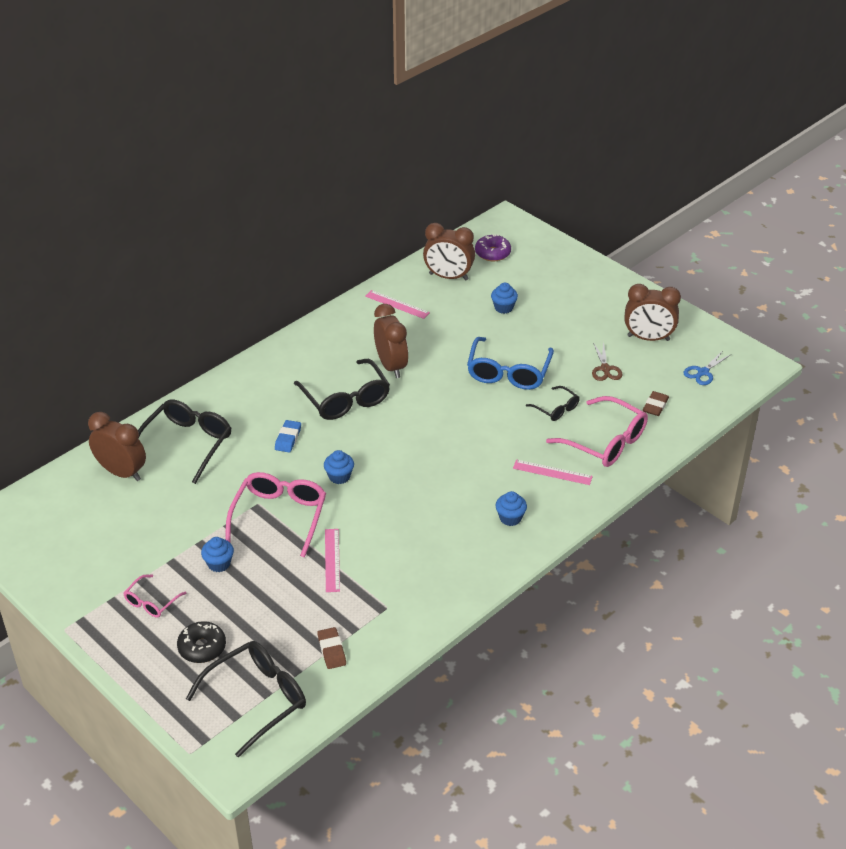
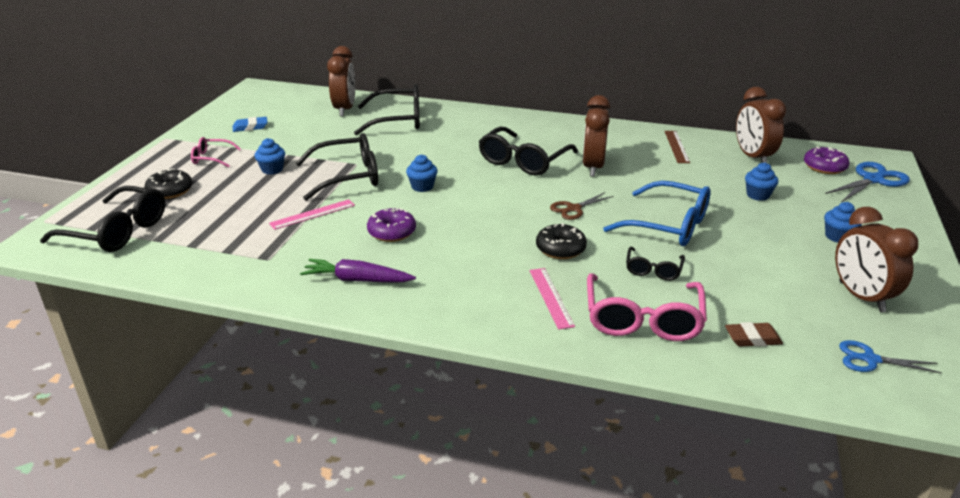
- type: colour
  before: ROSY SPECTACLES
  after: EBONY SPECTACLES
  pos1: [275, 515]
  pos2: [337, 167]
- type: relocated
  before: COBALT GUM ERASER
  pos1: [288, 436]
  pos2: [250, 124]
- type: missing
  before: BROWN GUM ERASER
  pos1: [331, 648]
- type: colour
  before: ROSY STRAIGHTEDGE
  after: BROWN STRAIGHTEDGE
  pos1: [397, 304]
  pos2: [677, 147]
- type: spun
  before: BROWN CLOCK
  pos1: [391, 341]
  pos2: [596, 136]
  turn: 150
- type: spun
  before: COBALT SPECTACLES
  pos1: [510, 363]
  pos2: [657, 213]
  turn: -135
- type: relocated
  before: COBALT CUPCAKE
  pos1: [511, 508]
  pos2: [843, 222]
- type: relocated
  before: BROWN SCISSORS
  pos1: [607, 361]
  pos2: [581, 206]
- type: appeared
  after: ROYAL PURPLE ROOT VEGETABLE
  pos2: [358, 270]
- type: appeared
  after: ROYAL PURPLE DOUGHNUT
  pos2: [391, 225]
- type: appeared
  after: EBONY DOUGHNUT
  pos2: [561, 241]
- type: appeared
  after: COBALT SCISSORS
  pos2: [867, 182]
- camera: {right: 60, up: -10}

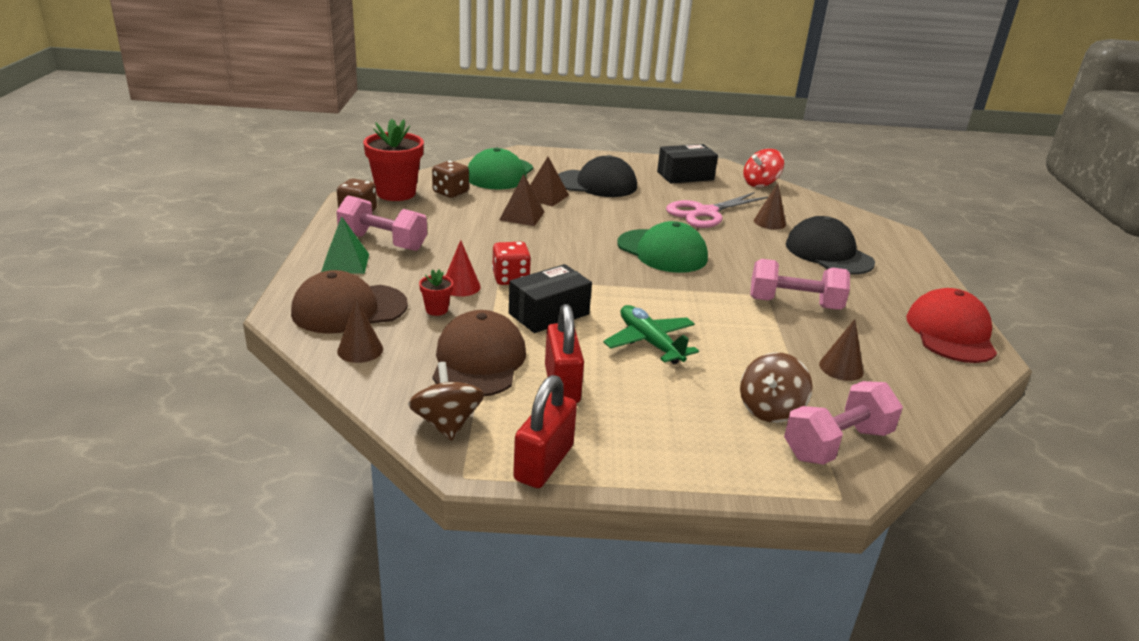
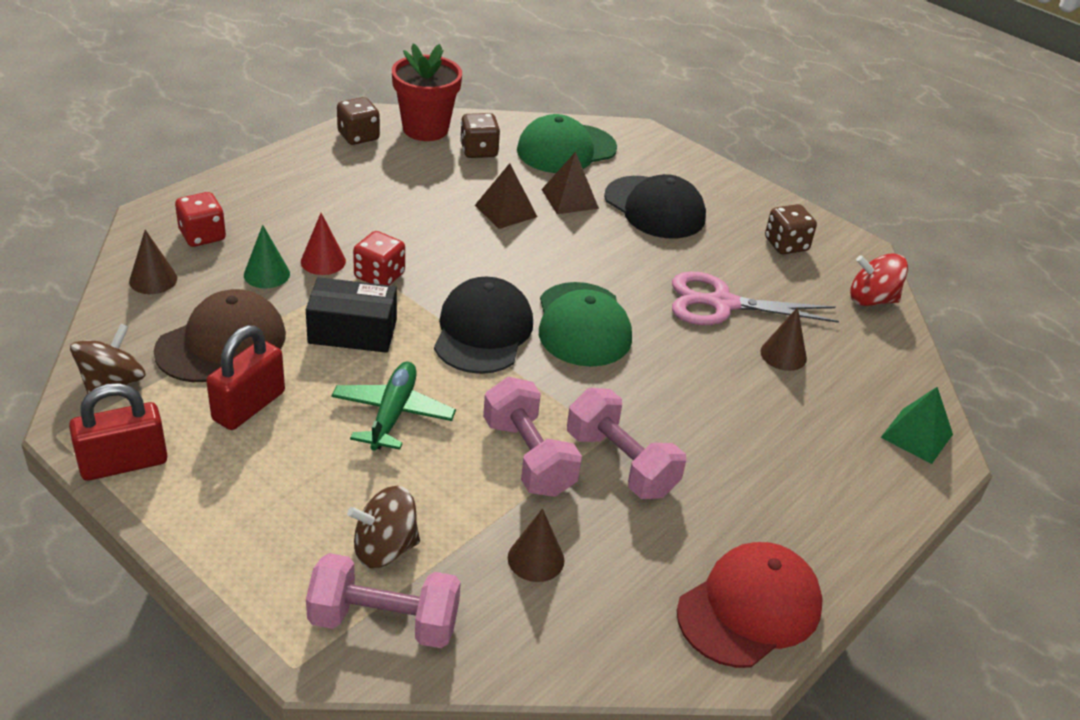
- type: exchanged
  before: BROWN BASEBALL CAP
  after: SCARLET DIE
  pos1: [349, 302]
  pos2: [200, 219]
- type: relocated
  before: GREEN PYRAMID SHAPE
  pos1: [345, 245]
  pos2: [916, 425]
- type: relocated
  before: ROSY HAND WEIGHT
  pos1: [381, 223]
  pos2: [532, 437]
- type: exchanged
  before: SCARLET FLOWER POT
  after: GREEN SOLID CONE
  pos1: [436, 292]
  pos2: [267, 257]
- type: exchanged
  before: EBONY PACKAGE
  after: BROWN DIE
  pos1: [687, 164]
  pos2: [791, 229]
- type: relocated
  before: EBONY BASEBALL CAP
  pos1: [830, 245]
  pos2: [483, 325]
- camera: {right: 40, up: 10}

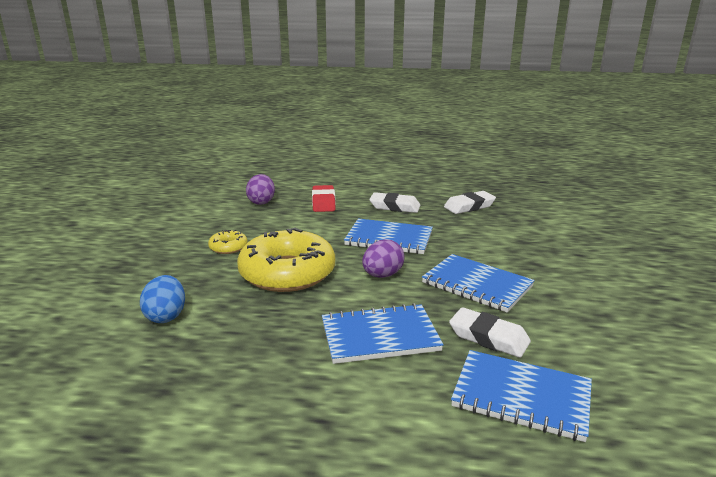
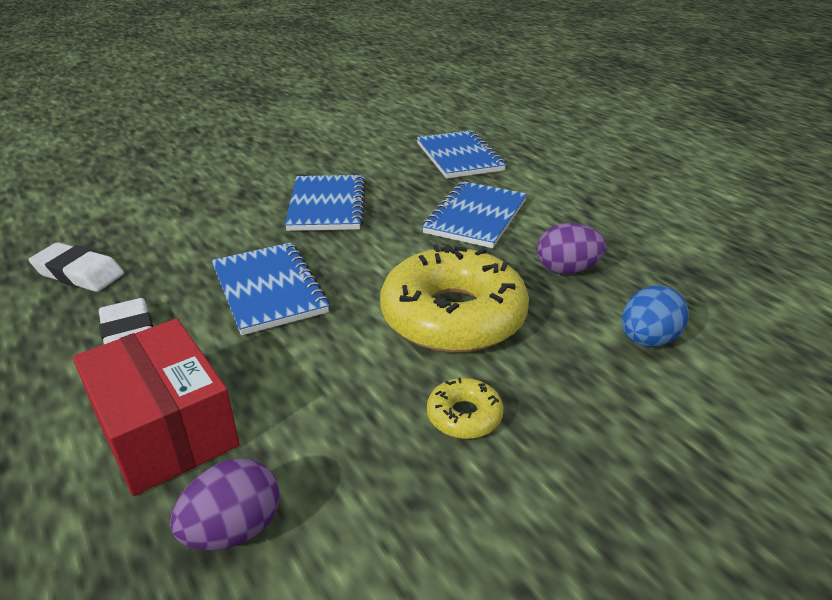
- type: exchanged
  before: SCARLET GUM ERASER
  after: SCARLET PACKAGE
  pos1: [324, 198]
  pos2: [156, 407]
- type: spun
  before: COBALT NOTEBOOK
  pos1: [383, 333]
  pos2: [474, 214]
  turn: 75
- type: relocated
  before: ROYAL PURPLE TOY EGG
  pos1: [383, 258]
  pos2: [571, 248]
- type: missing
  before: SNOW-WHITE GUM ERASER
  pos1: [490, 332]
- camera: {right: -130, up: 10}

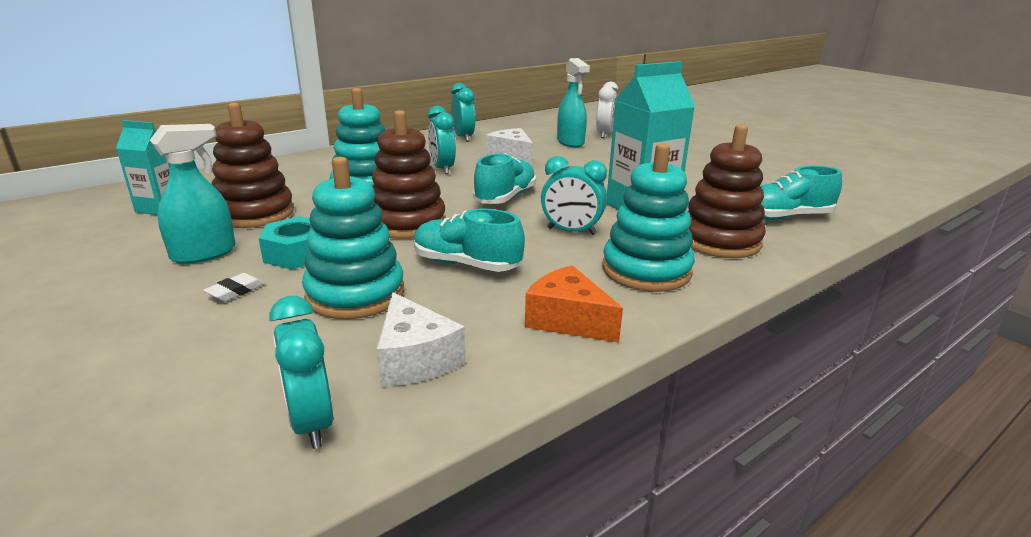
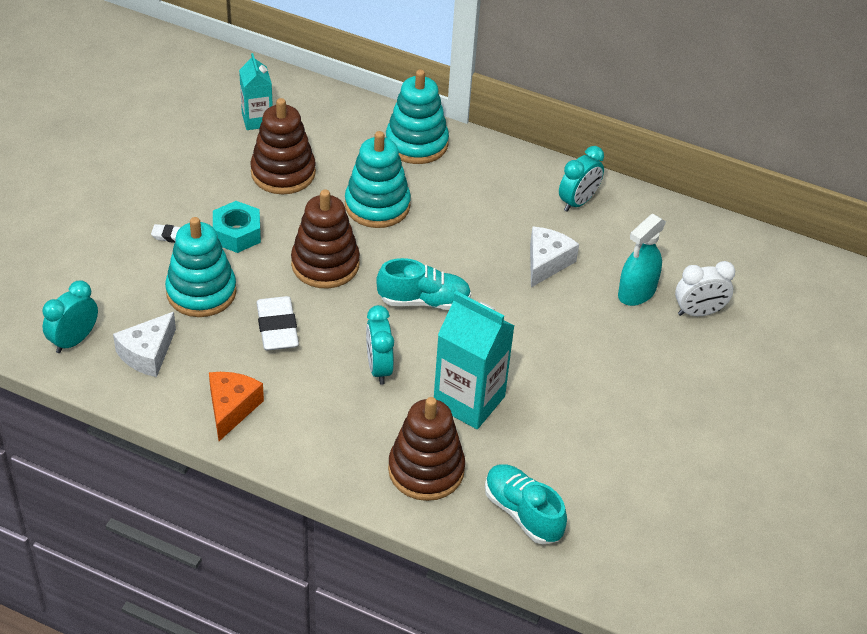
- type: missing
  before: TEAL SPRAY BOTTLE
  pos1: [193, 194]
- type: exchanged
  before: TEAL SNEAKER
  after: SNOW-WHITE GUM ERASER
  pos1: [469, 240]
  pos2: [278, 323]
- type: missing
  before: TEAL CLOCK
  pos1: [442, 140]
- type: relocated
  before: TEAL STACKING TOY
  pos1: [648, 217]
  pos2: [417, 116]
- camera: {right: 60, up: 20}

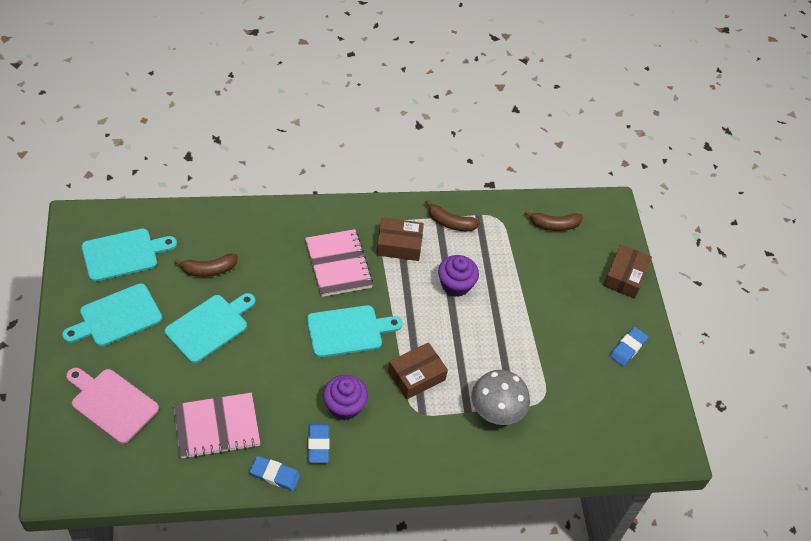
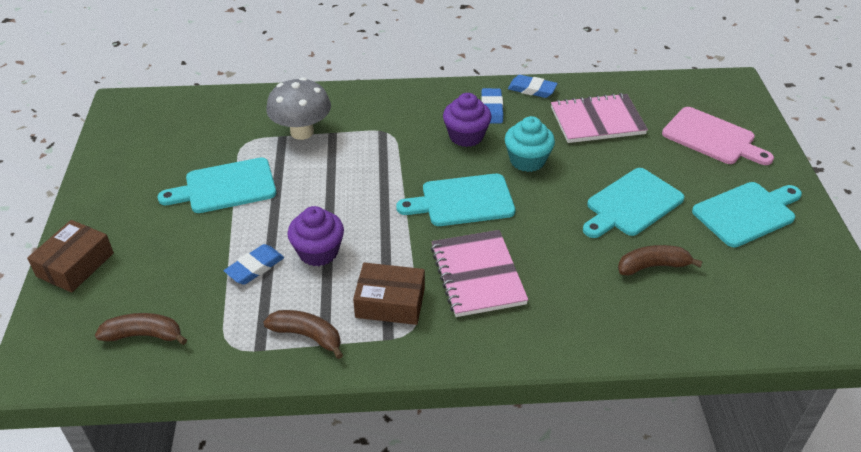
- type: relocated
  before: TEAL CUTTING BOARD
  pos1: [129, 255]
  pos2: [216, 185]
- type: missing
  before: BROWN PACKAGE
  pos1: [418, 370]
- type: relocated
  before: COBALT GUM ERASER
  pos1: [628, 346]
  pos2: [254, 264]
- type: appeared
  after: TEAL CUPCAKE
  pos2: [530, 144]
- camera: {right: -170, up: -10}

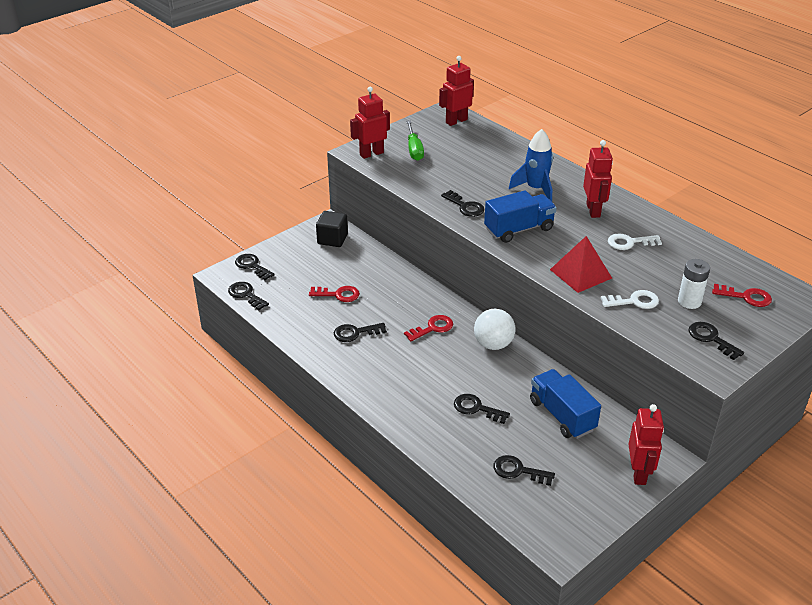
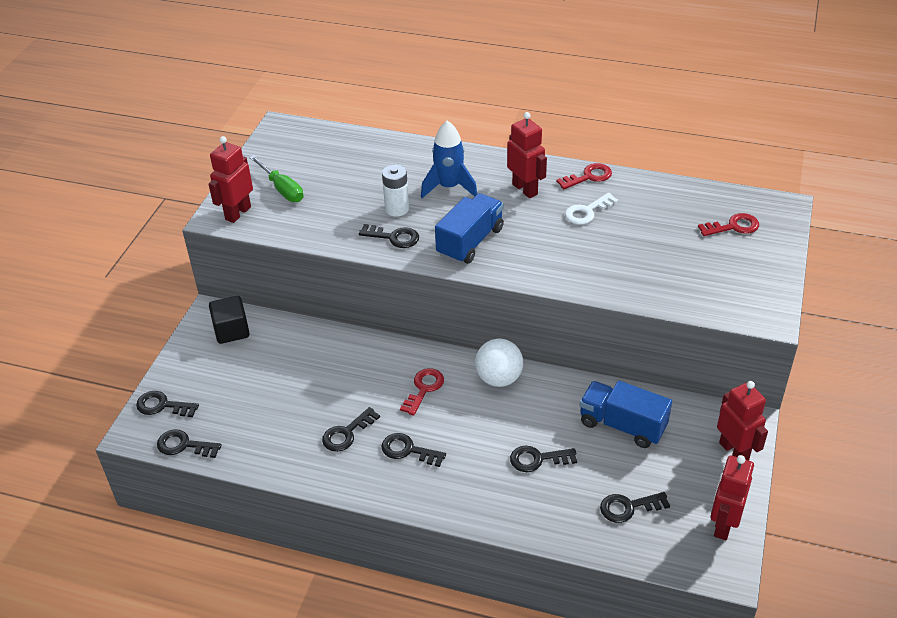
- type: relocated
  before: SCARLET LATCHKEY
  pos1: [334, 294]
  pos2: [584, 176]
- type: relocated
  before: SCARLET TOY ROBOT
  pos1: [456, 91]
  pos2: [732, 497]
- type: missing
  before: SCARLET PYRAMID SHAPE
  pos1: [581, 264]
- type: missing
  before: SNOW-WHITE LATCHKEY
  pos1: [630, 299]
- type: relocated
  before: SNOW-WHITE POWER CELL
  pos1: [694, 284]
  pos2: [395, 191]
- type: relocated
  before: EBONY LATCHKEY
  pos1: [716, 341]
  pos2: [413, 450]
- camera: {right: -30, up: 5}

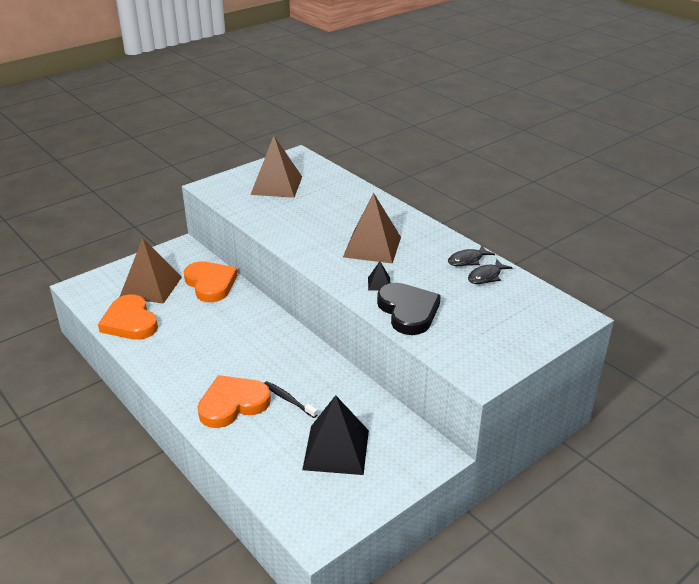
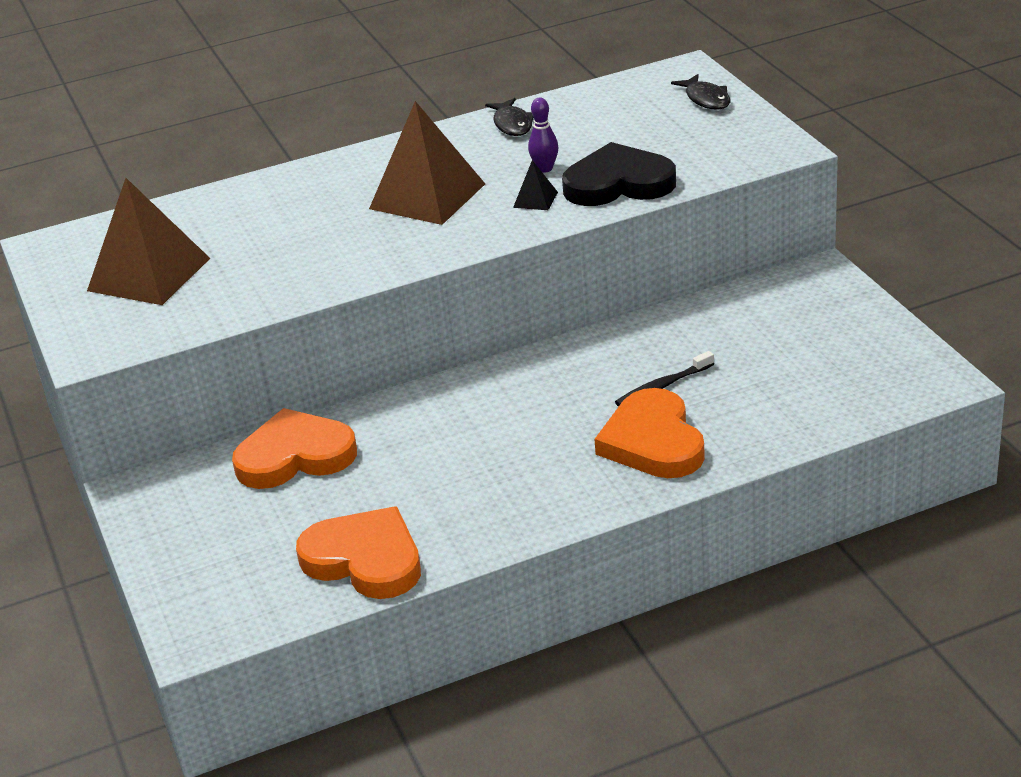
- type: spun
  before: ORANGE-COLOURED HEART
  pos1: [128, 317]
  pos2: [358, 552]
  turn: -135
- type: missing
  before: BROWN PYRAMID SHAPE
  pos1: [151, 271]
- type: missing
  before: EBONY PYRAMID SHAPE
  pos1: [335, 435]
- type: relocated
  before: EBONY FISH
  pos1: [490, 271]
  pos2: [700, 92]
- type: appeared
  after: ROYAL PURPLE BOWLING PIN
  pos2: [543, 135]
- camera: {right: -70, up: 0}

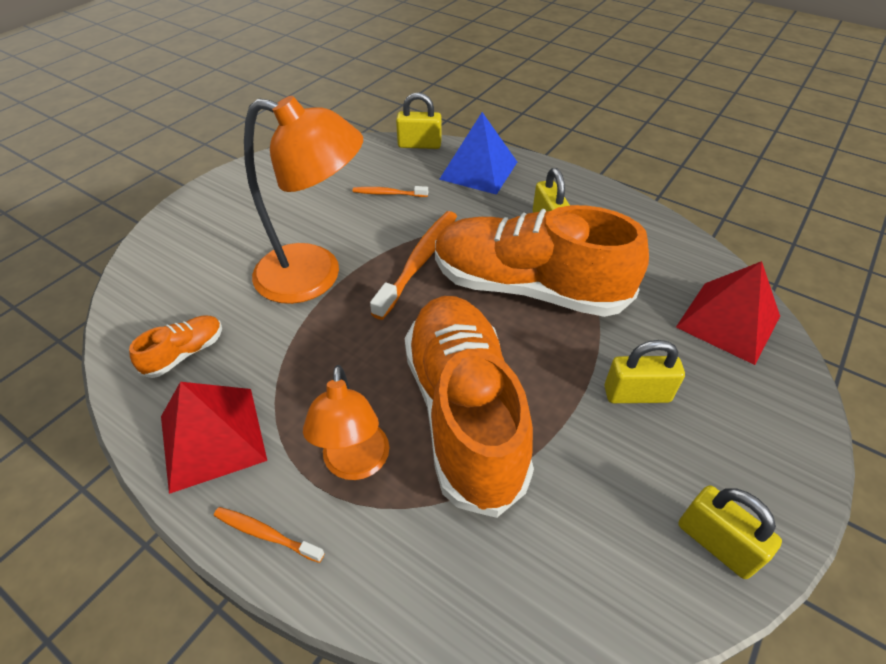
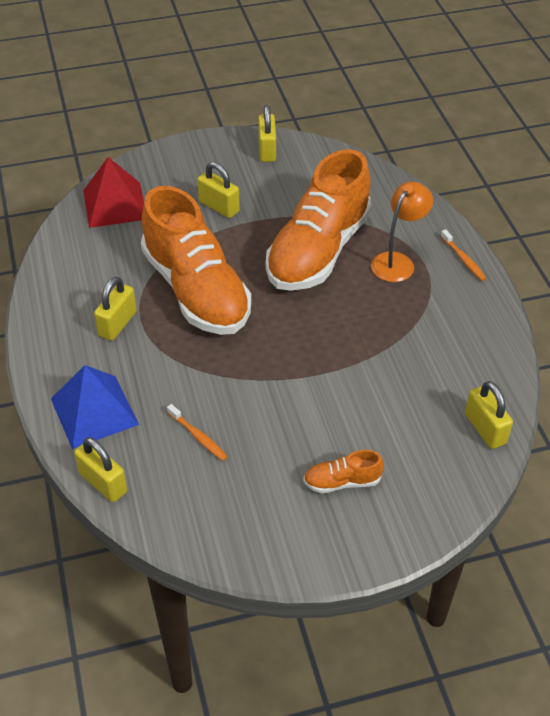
- type: relocated
  before: ORANGE-COLOURED SNEAKER
  pos1: [175, 347]
  pos2: [343, 471]
- type: missing
  before: SCARLET PYRAMID SHAPE
  pos1: [214, 438]
- type: missing
  before: ORANGE-COLOURED READING LAMP
  pos1: [303, 200]
- type: missing
  before: ORANGE-COLOURED TOOTHBRUSH
  pos1: [413, 265]
- type: appeared
  after: BRIGHT YELLOW LOCK
  pos2: [489, 415]
- camera: {right: -140, up: 0}

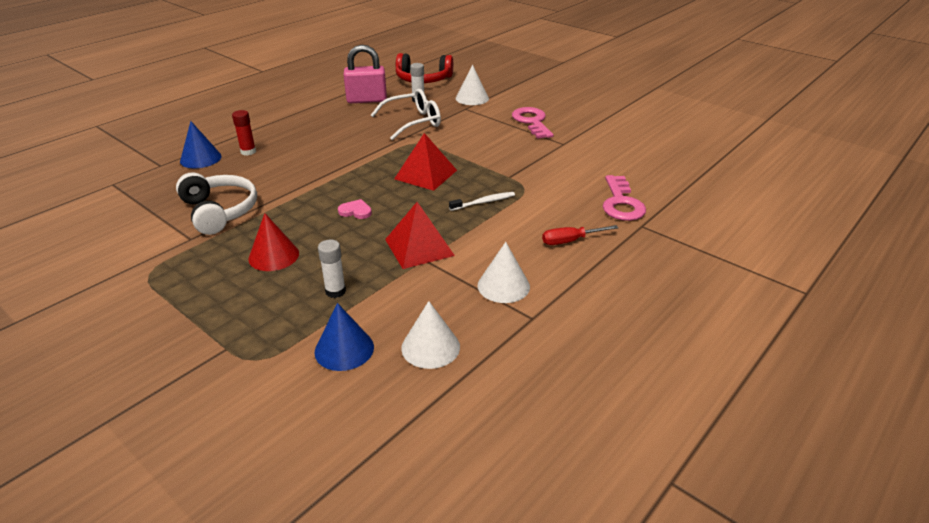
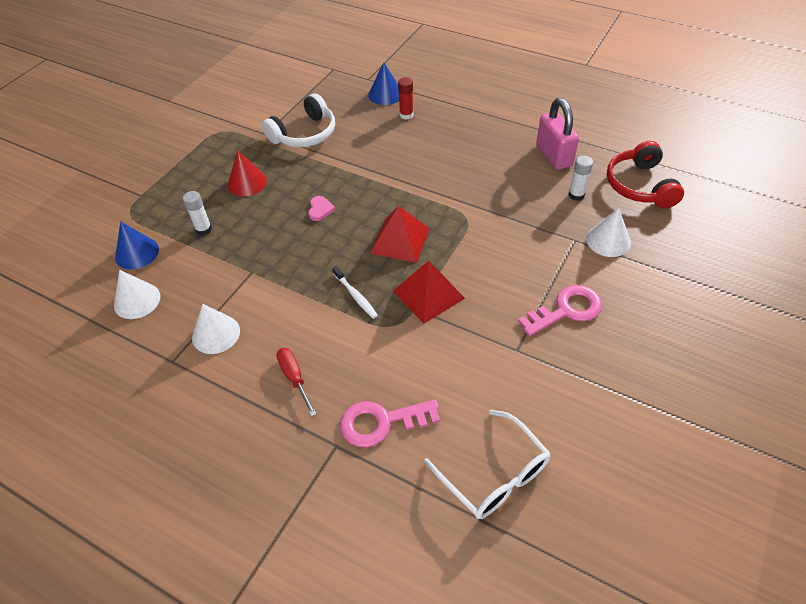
- type: relocated
  before: SNOW-WHITE SPECTACLES
  pos1: [406, 114]
  pos2: [487, 464]
- type: relocated
  before: SCARLET PYRAMID SHAPE
  pos1: [420, 235]
  pos2: [429, 292]
- camera: {right: 80, up: 15}

